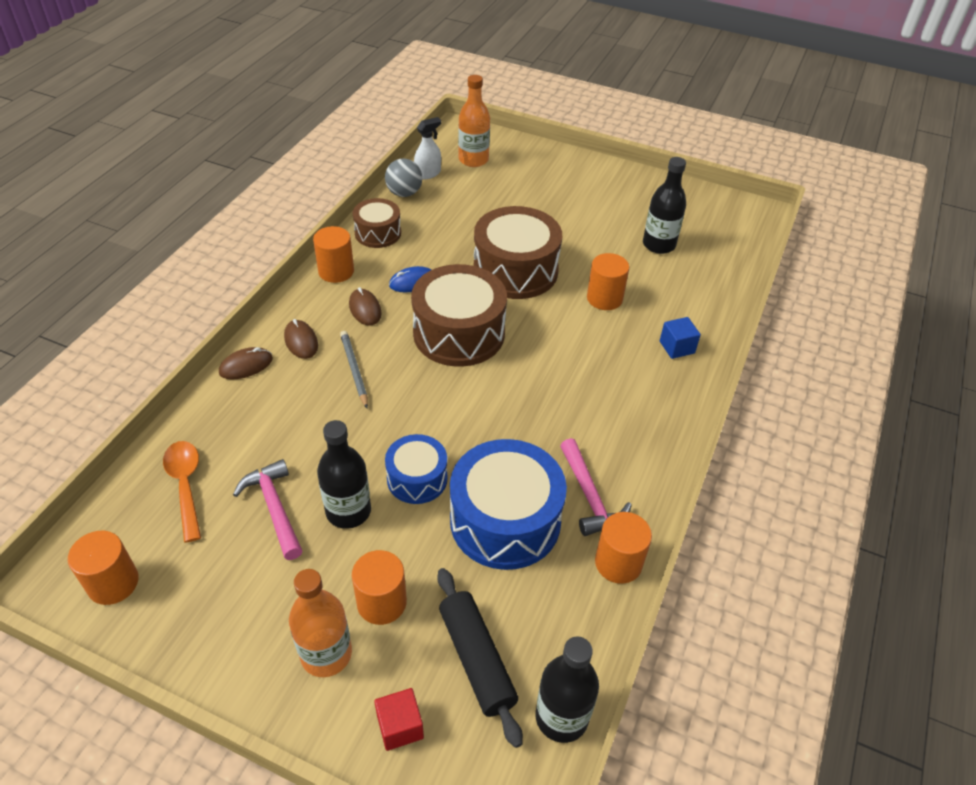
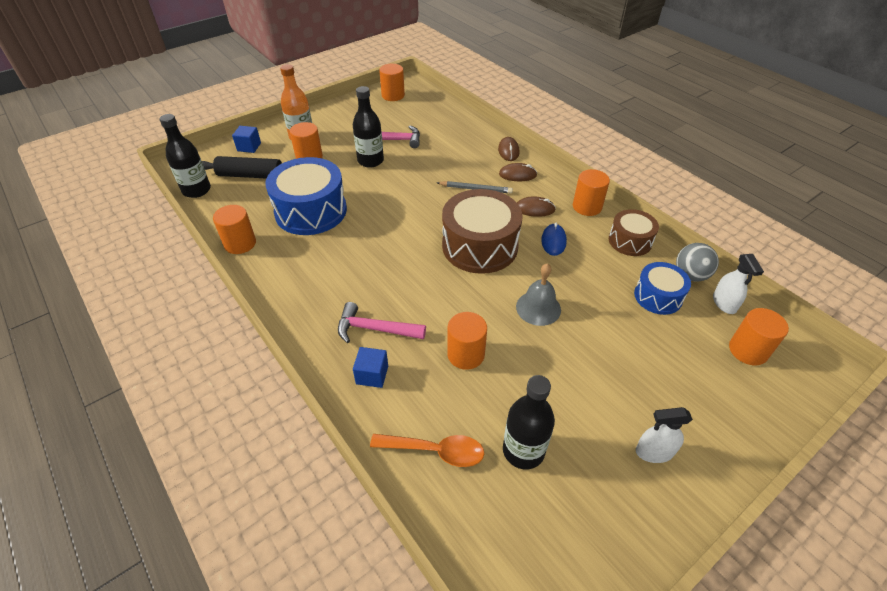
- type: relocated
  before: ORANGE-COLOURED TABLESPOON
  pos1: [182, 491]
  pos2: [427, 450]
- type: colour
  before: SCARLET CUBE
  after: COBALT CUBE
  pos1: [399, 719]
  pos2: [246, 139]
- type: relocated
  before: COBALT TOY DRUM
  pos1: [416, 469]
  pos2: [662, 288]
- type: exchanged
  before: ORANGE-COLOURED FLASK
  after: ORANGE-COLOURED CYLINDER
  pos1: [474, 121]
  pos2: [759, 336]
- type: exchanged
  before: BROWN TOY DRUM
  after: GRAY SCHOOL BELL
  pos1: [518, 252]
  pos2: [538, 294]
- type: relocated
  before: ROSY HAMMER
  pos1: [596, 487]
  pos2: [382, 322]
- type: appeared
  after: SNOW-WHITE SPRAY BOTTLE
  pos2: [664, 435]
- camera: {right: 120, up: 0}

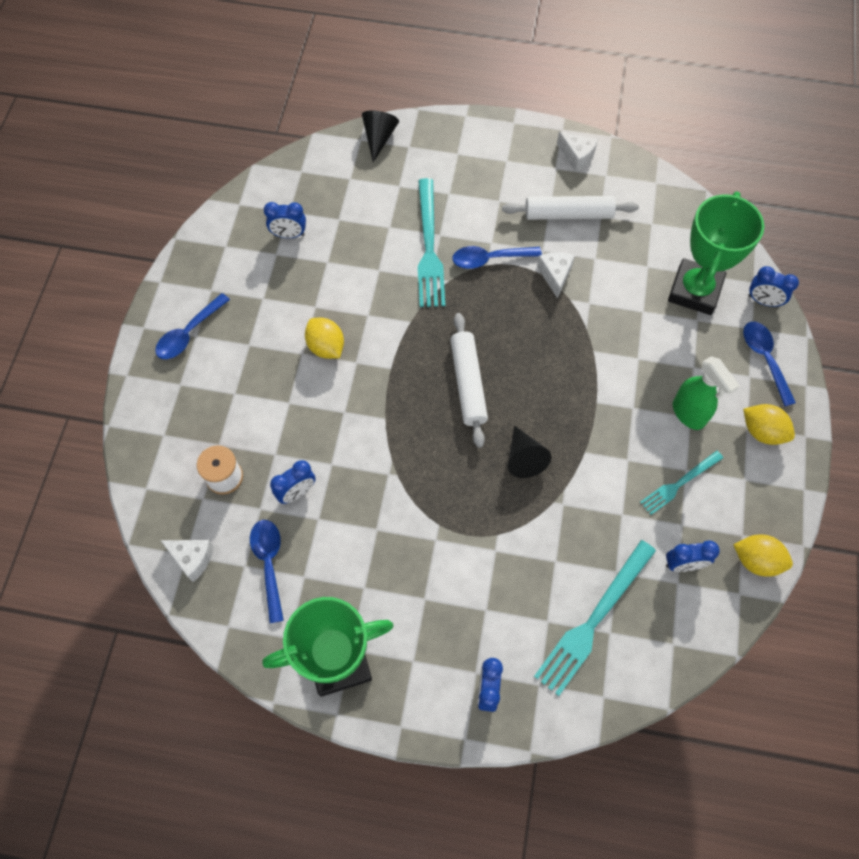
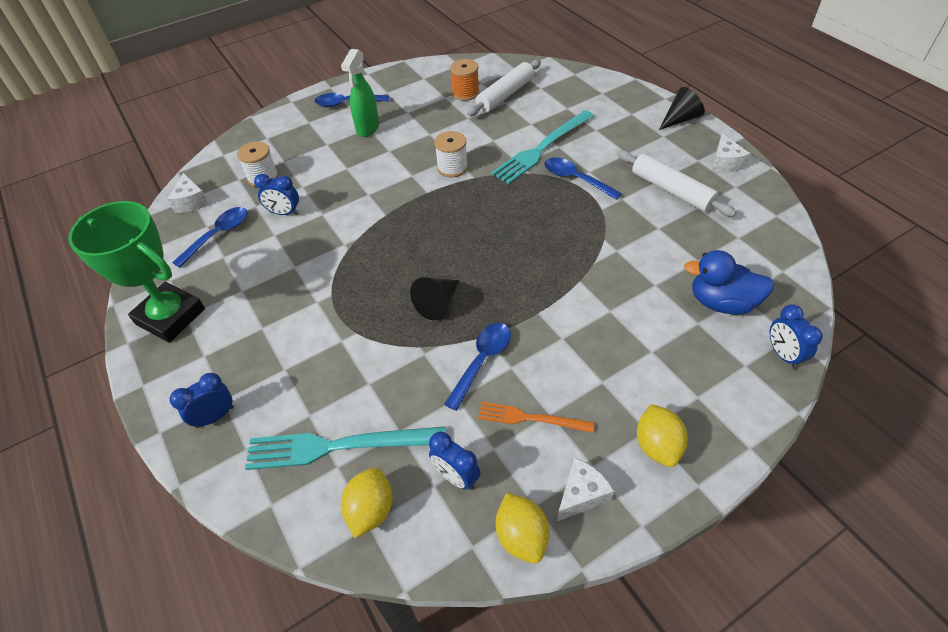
- type: exchanged
  before: COBALT CLOCK
  after: ORANGE-COLOURED REEL OF THREAD
  pos1: [285, 220]
  pos2: [464, 80]
- type: relocated
  before: BRIGHT YELLOW TOY LEMON
  pos1: [324, 338]
  pos2: [367, 502]
- type: relocated
  before: EBONY SOLID CONE
  pos1: [380, 136]
  pos2: [682, 108]
- type: relocated
  before: SNOW-WHITE ROLLING PIN
  pos1: [469, 380]
  pos2: [504, 88]
- type: relocated
  before: SNOW-WHITE CHEESE
  pos1: [556, 275]
  pos2: [585, 489]
- type: colour
  before: TEAL DINNER FORK
  after: ORANGE-COLOURED DINNER FORK
  pos1: [681, 483]
  pos2: [536, 417]
- type: exchanged
  before: GREEN AWARD CUP
  after: COBALT DUCK
  pos1: [716, 253]
  pos2: [729, 282]
- type: relocated
  before: GREEN SPRAY BOTTLE
  pos1: [706, 393]
  pos2: [360, 93]
- type: relocated
  before: COBALT TABLESPOON
  pos1: [769, 364]
  pos2: [477, 367]
- type: appeared
  after: SNOW-WHITE REEL OF THREAD
  pos2: [451, 154]
- camera: {right: 50, up: -15}

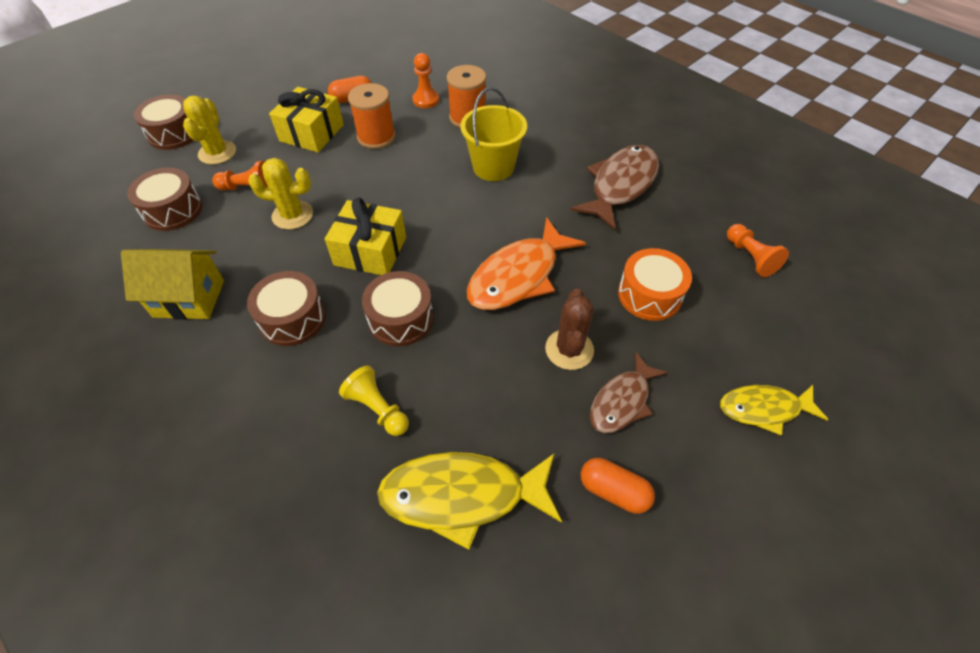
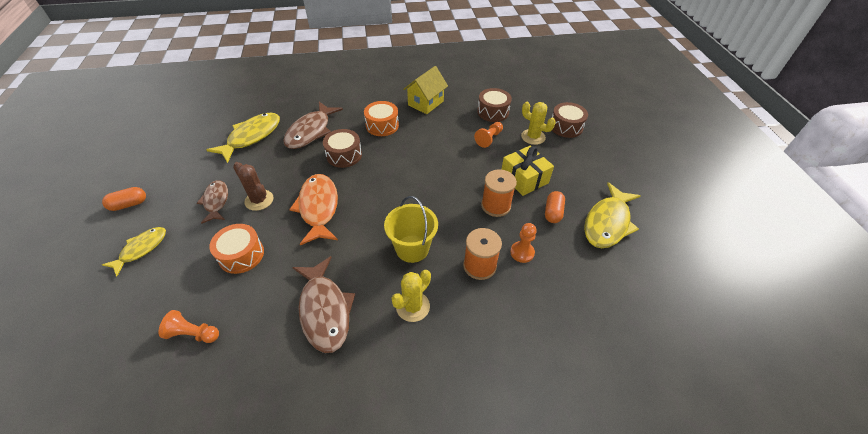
- type: colour
  before: BROWN TOY DRUM
  after: ORANGE-COLOURED TOY DRUM
  pos1: [286, 308]
  pos2: [381, 118]
- type: relocated
  before: BRIGHT YELLOW SAGUARO CACTUS
  pos1: [280, 194]
  pos2: [411, 296]
- type: missing
  before: BRIGHT YELLOW GIFT
  pos1: [365, 236]
- type: exchanged
  before: BRIGHT YELLOW PAWN
  after: BROWN FISH
  pos1: [374, 400]
  pos2: [313, 125]
- type: relocated
  before: ORANGE-COLOURED PILL
  pos1: [618, 486]
  pos2: [124, 199]
- type: appeared
  after: BRIGHT YELLOW FISH
  pos2: [612, 215]
- camera: {right: 125, up: -5}

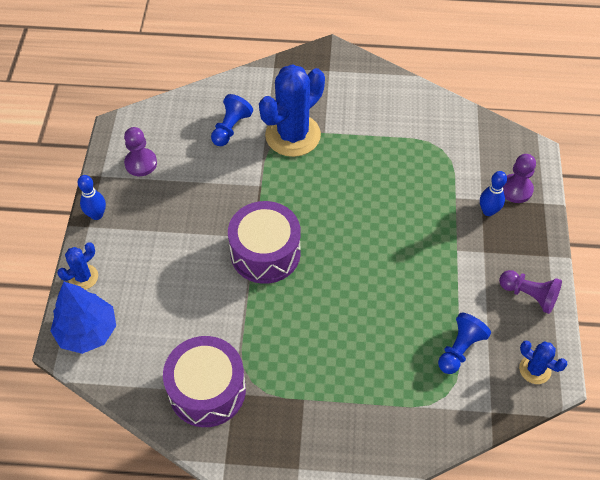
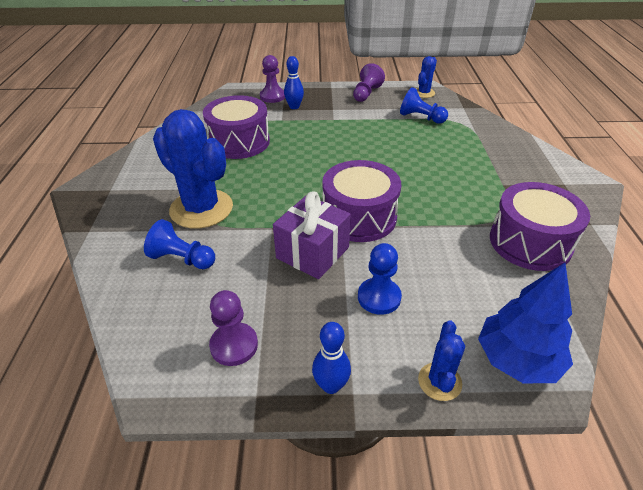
- type: spun
  before: COBALT SAGUARO CACTUS
  pos1: [77, 266]
  pos2: [441, 360]
  turn: 60
- type: appeared
  after: ROYAL PURPLE TOY DRUM
  pos2: [236, 127]
- type: appeared
  after: ROYAL PURPLE GIFT
  pos2: [312, 235]
- type: appeared
  after: COBALT PAWN
  pos2: [380, 279]
- camera: {right: -95, up: -15}

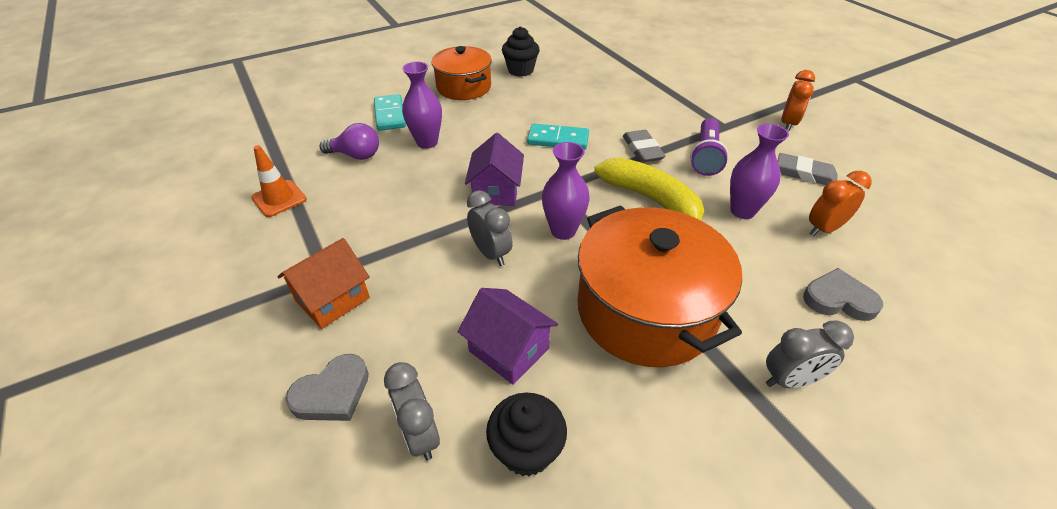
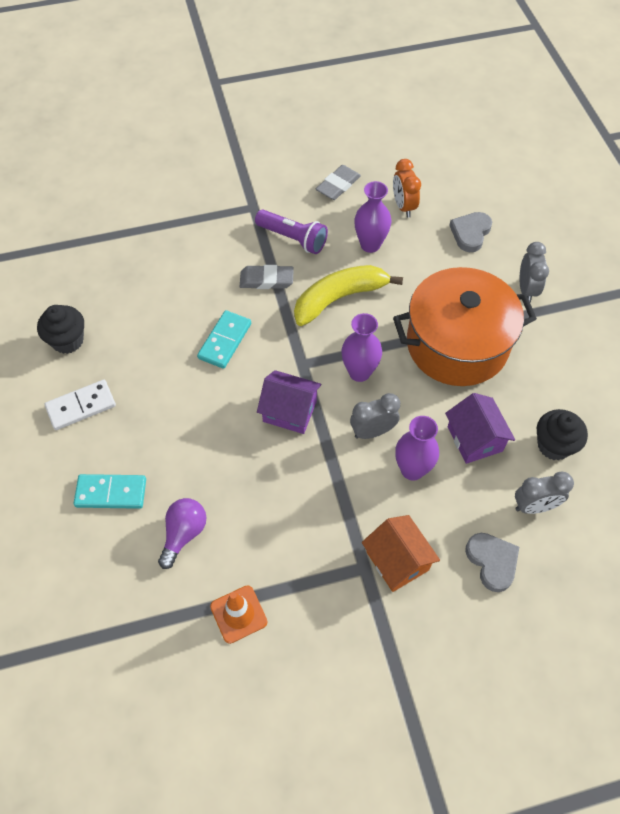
- type: relocated
  before: ROYAL PURPLE FLOWER VASE
  pos1: [422, 105]
  pos2: [417, 448]
- type: exchanged
  before: ORANGE-COLOURED COOKING POT
  after: SNOW-WHITE DOMINO PIECE
  pos1: [461, 73]
  pos2: [80, 405]
- type: spun
  before: ROYAL PURPLE TOY HOUSE
  pos1: [508, 336]
  pos2: [480, 428]
  turn: -75
- type: missing
  before: ORANGE-COLOURED CLOCK
  pos1: [798, 101]
- camera: {right: -75, up: 15}

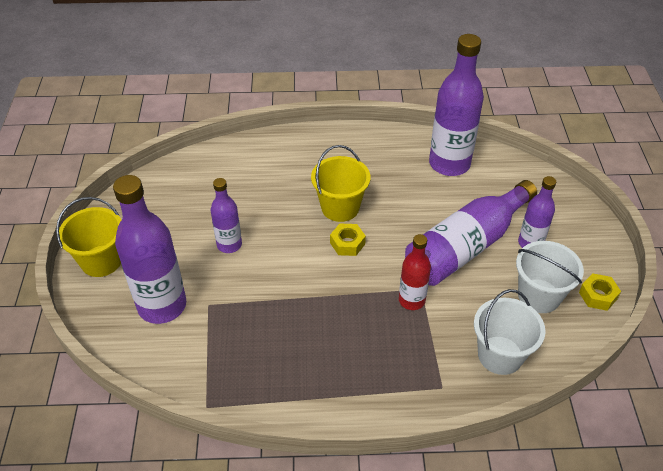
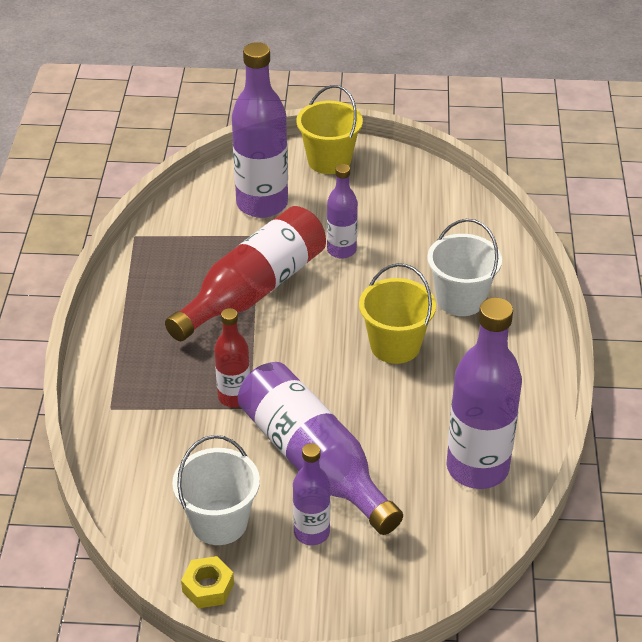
- type: missing
  before: BRIGHT YELLOW HEXAGON NUT
  pos1: [348, 240]
- type: relocated
  before: SNOW-WHITE SAND BUCKET
  pos1: [510, 332]
  pos2: [464, 267]
- type: appeared
  after: SCARLET FLASK
  pos2: [245, 273]
- camera: {right: 95, up: -5}

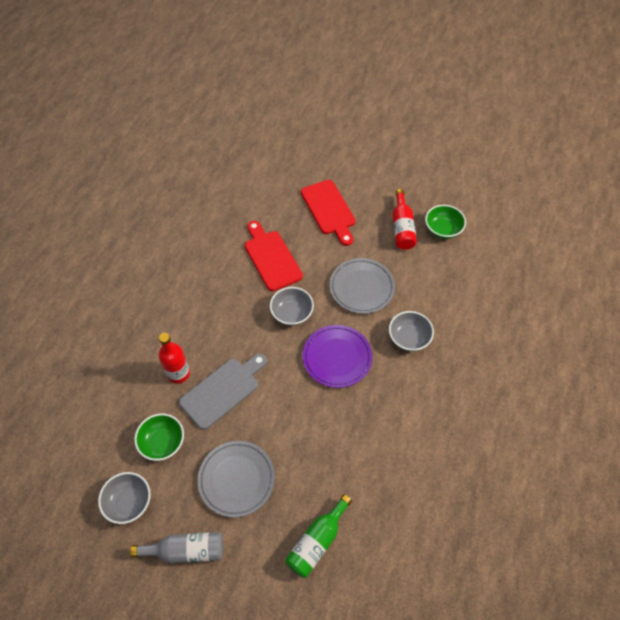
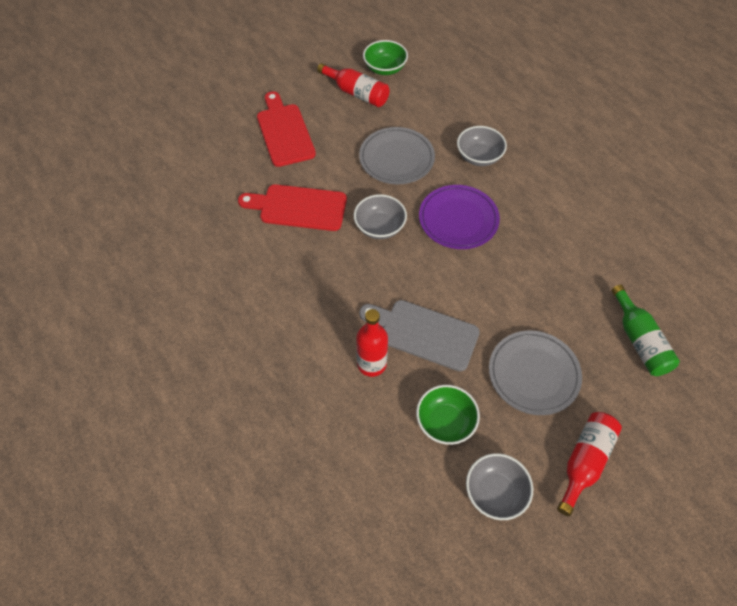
- type: colour
  before: GRAY FLASK
  after: SCARLET FLASK
  pos1: [176, 547]
  pos2: [589, 464]
- type: spun
  before: GRAY CUTTING BOARD
  pos1: [223, 391]
  pos2: [419, 335]
  turn: -60
- type: spun
  before: SCARLET CUTTING BOARD
  pos1: [328, 213]
  pos2: [286, 129]
  turn: -120
- camera: {right: -55, up: 0}

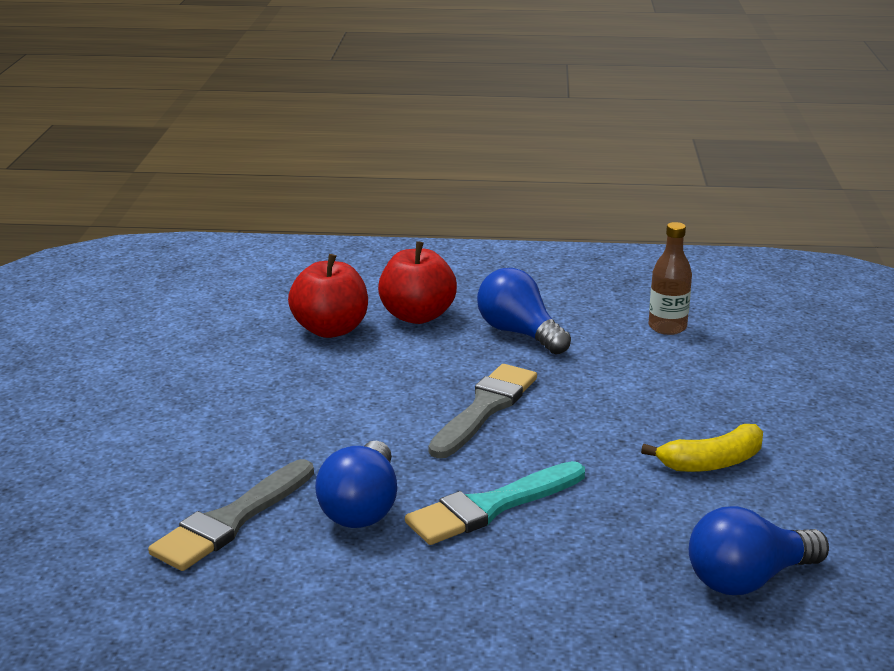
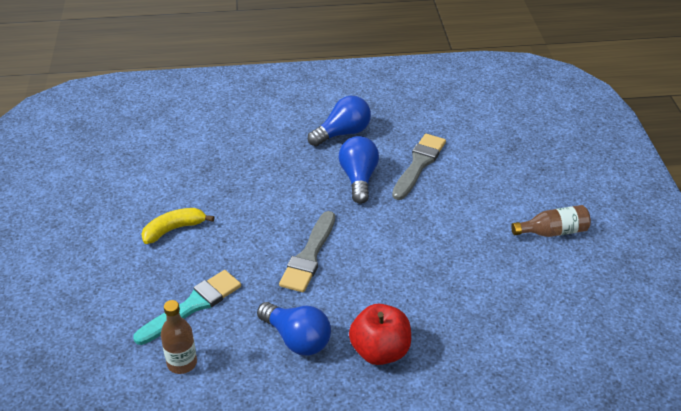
- type: missing
  before: SCARLET APPLE FRUIT
  pos1: [328, 296]
- type: relocated
  before: TEAL PAINT BRUSH
  pos1: [495, 503]
  pos2: [187, 307]
- type: relocated
  before: COBALT BULB
  pos1: [759, 550]
  pos2: [339, 121]
- type: appeared
  after: BROWN FLASK
  pos2: [551, 221]
- camera: {right: 170, up: 15}

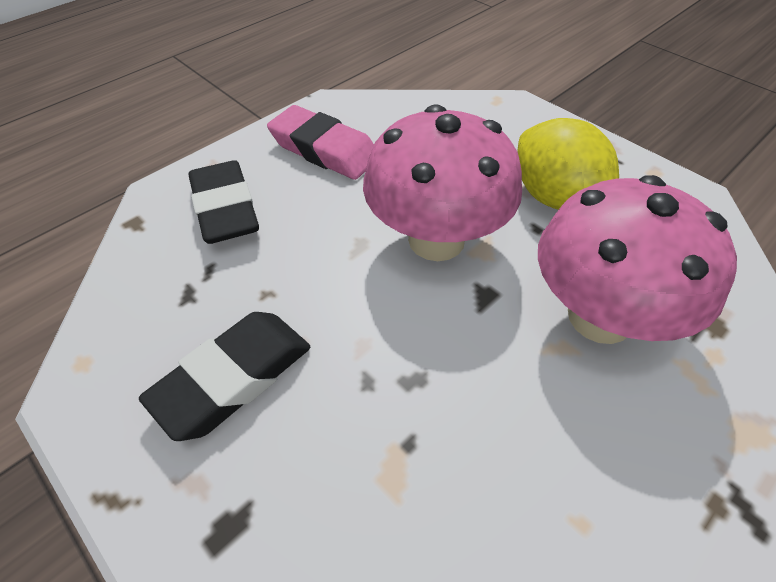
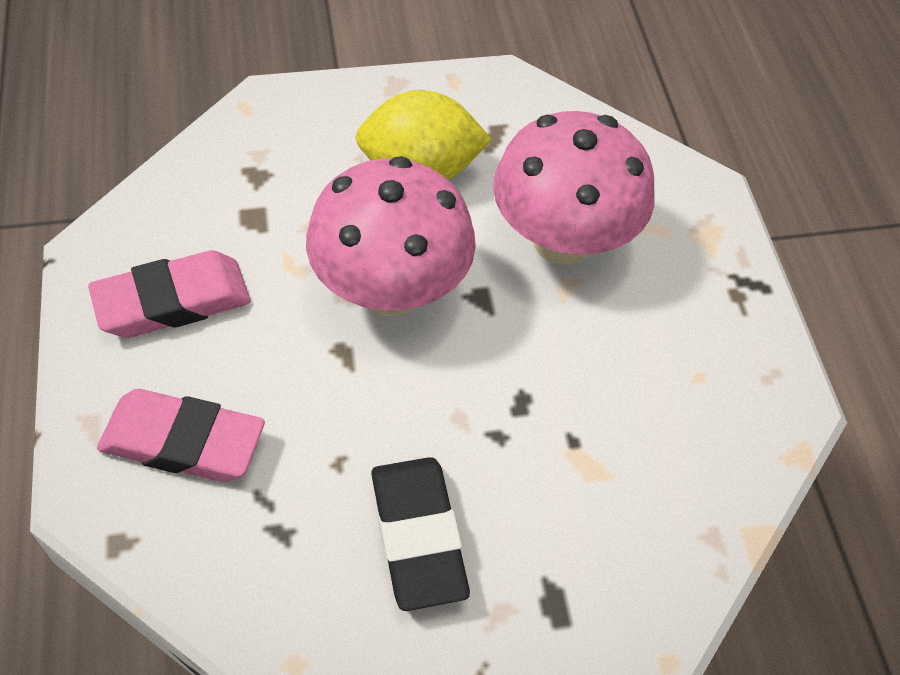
- type: colour
  before: EBONY GUM ERASER
  after: ROSY GUM ERASER
  pos1: [223, 202]
  pos2: [181, 435]
- camera: {right: -60, up: 5}

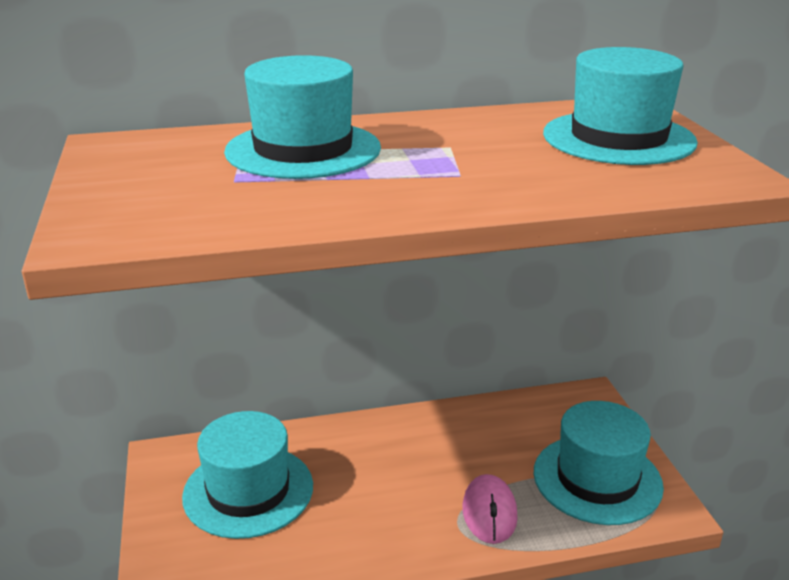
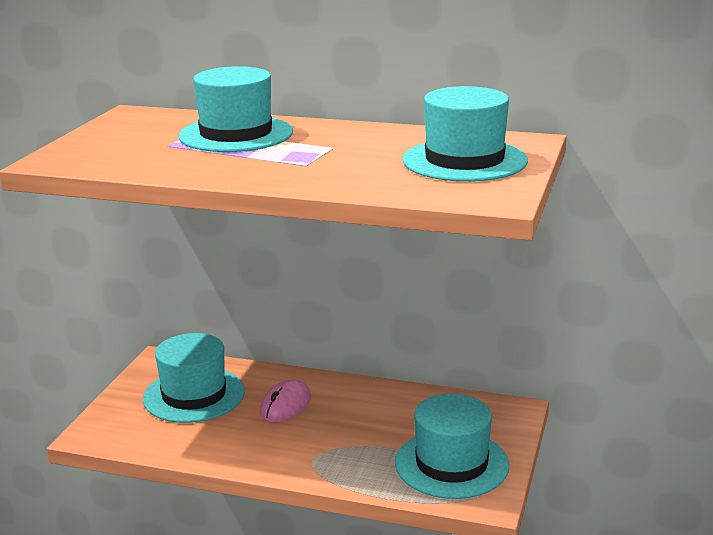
- type: relocated
  before: ROSY MOUSE
  pos1: [490, 509]
  pos2: [285, 400]
- camera: {right: 30, up: -5}

